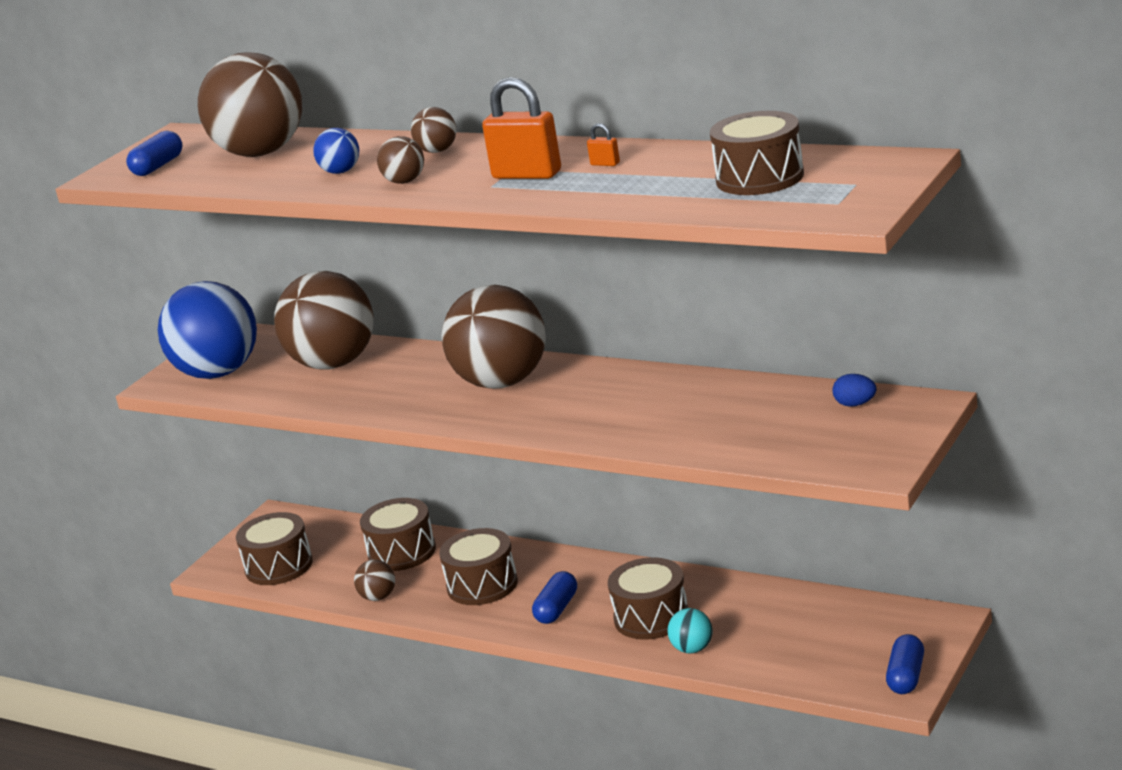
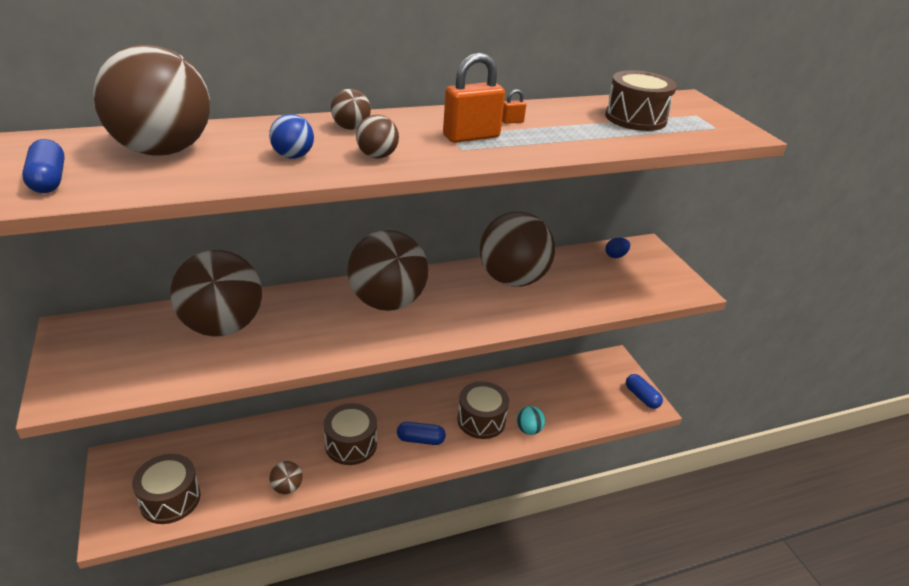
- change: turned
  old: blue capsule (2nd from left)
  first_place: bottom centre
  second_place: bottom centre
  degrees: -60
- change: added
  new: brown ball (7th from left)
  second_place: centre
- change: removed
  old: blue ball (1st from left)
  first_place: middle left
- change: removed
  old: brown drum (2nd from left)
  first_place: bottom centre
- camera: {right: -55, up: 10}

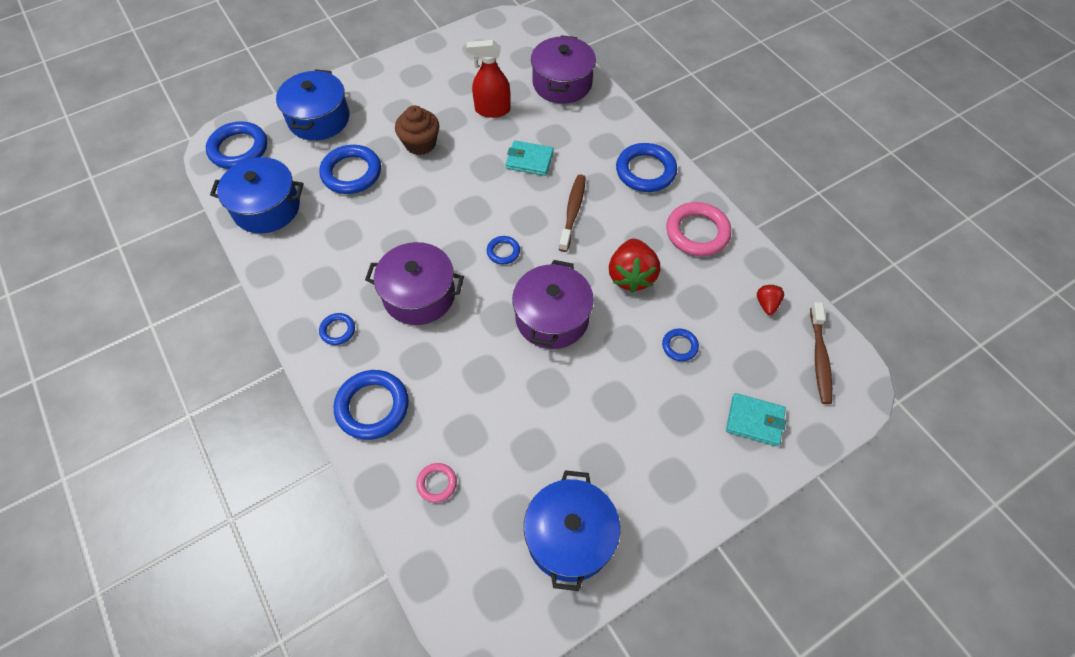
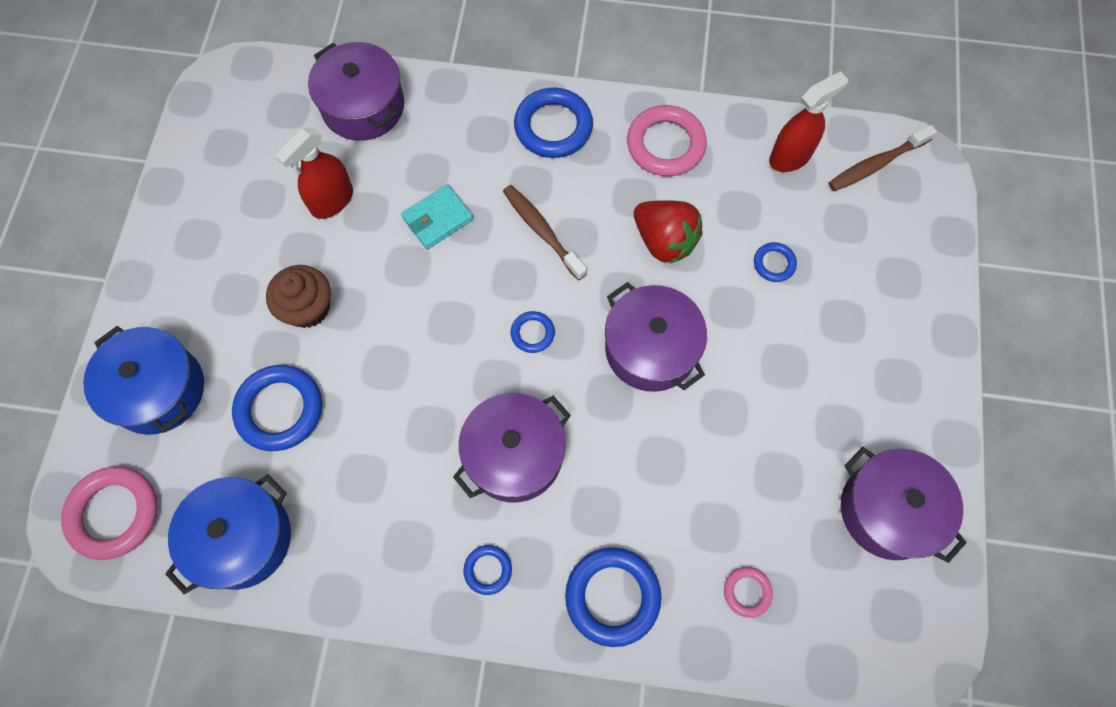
- change: recoloured
  old: blue ring (1st from left)
  new: pink ring (1st from left)
  first_place: top left
  second_place: bottom left
- change: replaced
  old: red strawberry (2nd from left)
  new: red spray bottle (2nd from left)
  first_place: middle right
  second_place: top right
- change: turned
  old: brown toothbrush (2nd from left)
  first_place: middle right
  second_place: top right
  degrees: 105
- change: recoloured
  old: blue pot (3rd from left)
  new: purple pot (4th from left)
  first_place: bottom centre
  second_place: bottom right
- change: removed
  old: turquoise wallet (2nd from left)
  first_place: middle right
- camera: {right: -50, up: 10}

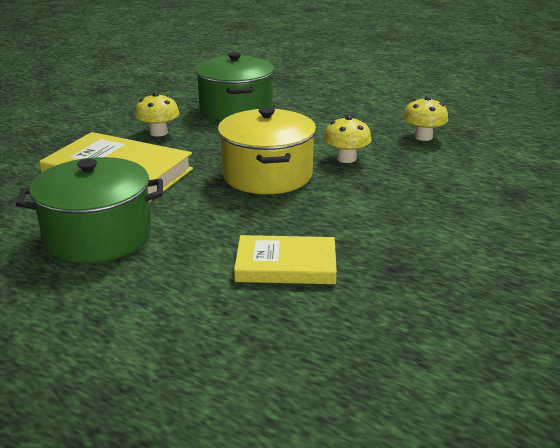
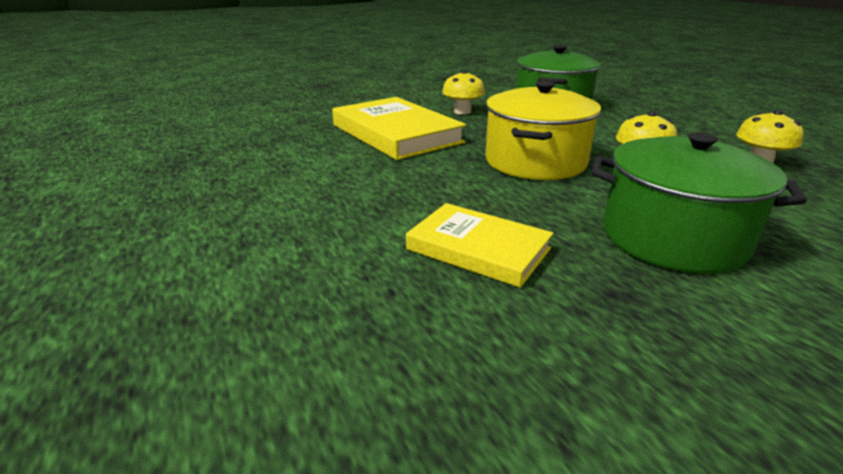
- change: moved
  old: green pot (1st from left in the first image)
  new: green pot (2nd from left)
  first_place: middle left
  second_place: middle right
- camera: {right: 30, up: 0}

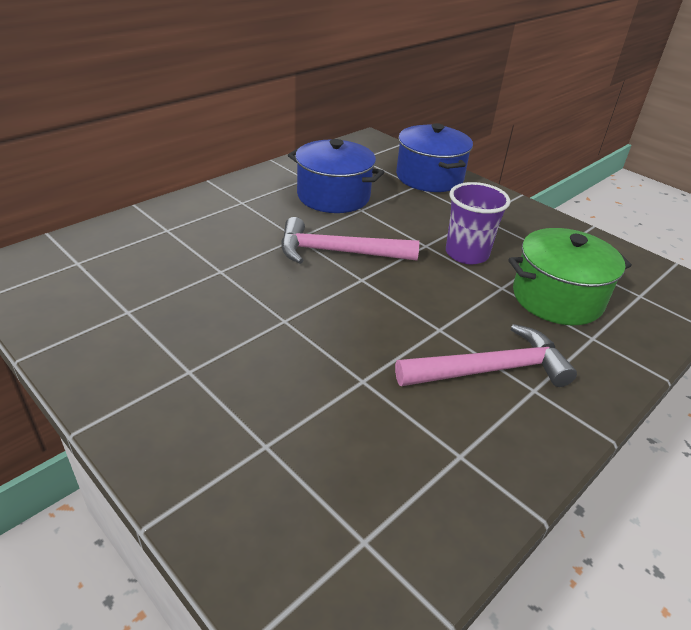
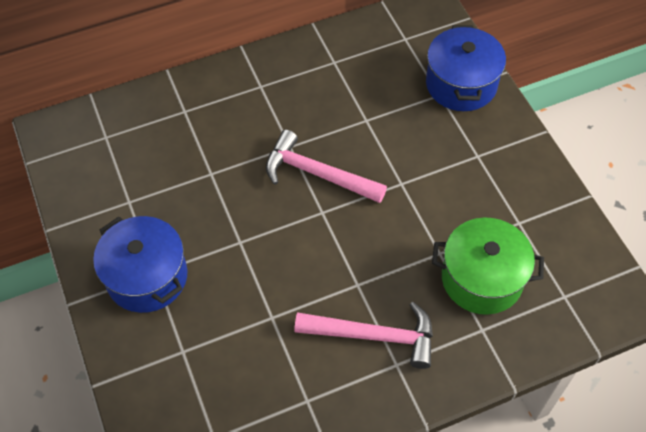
- change: moved
  old: blue pot (1st from left)
  first_place: top centre
  second_place: middle left
- change: removed
  old: purple cup
  first_place: middle right
- camera: {right: 25, up: 20}

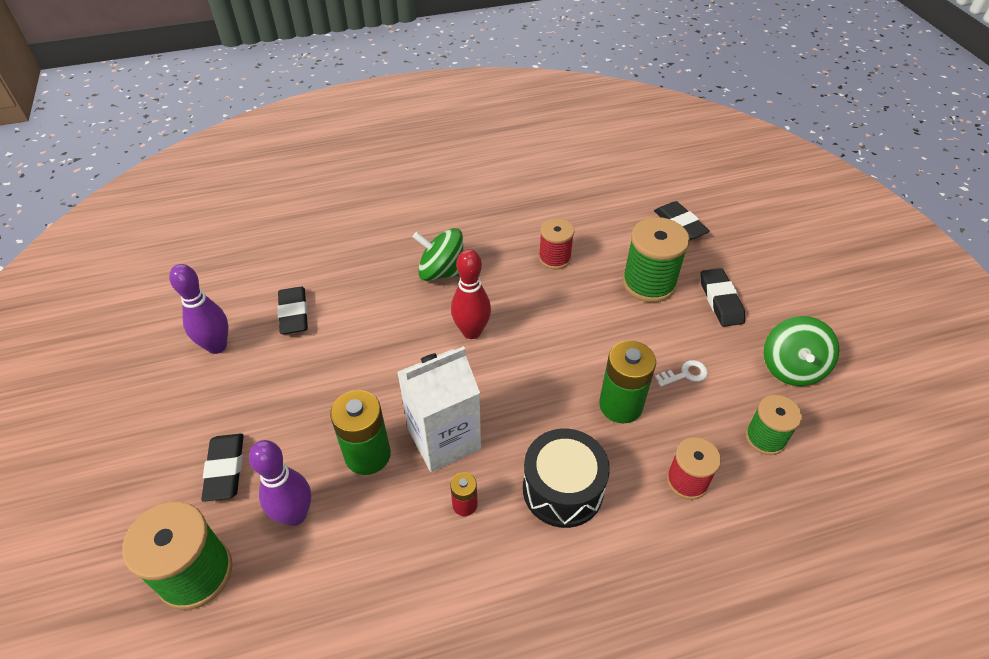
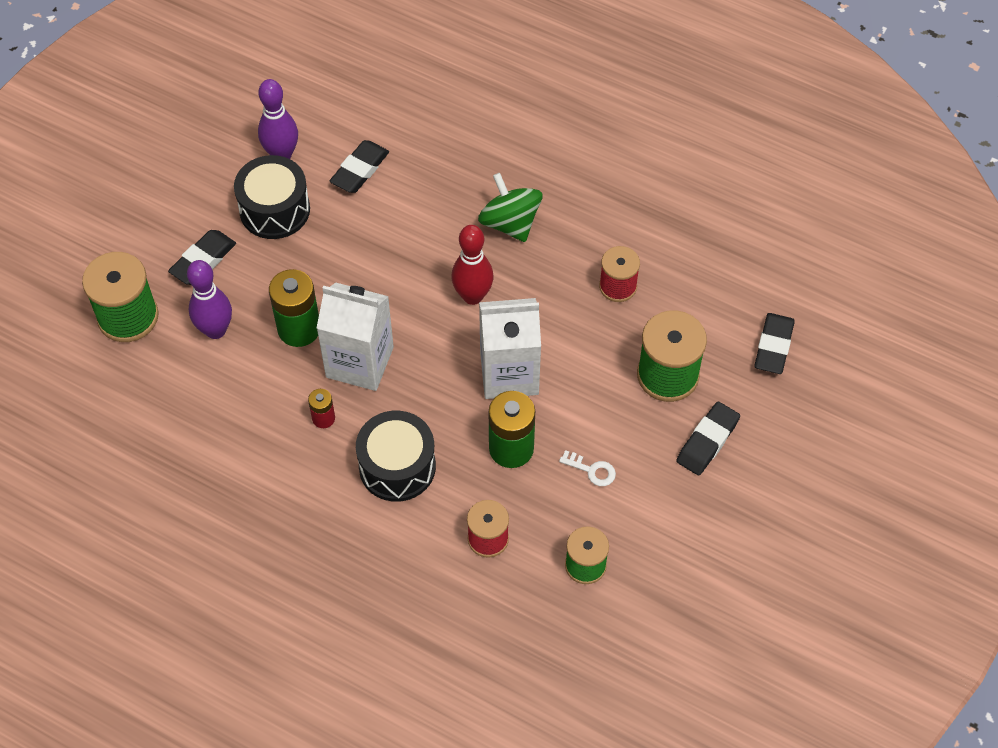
- change: added
  new: black drum (1st from left)
  second_place: top left
- change: added
  new: white carton (2nd from left)
  second_place: centre
- change: removed
  old: green spinning top (2nd from left)
  first_place: middle right
- camera: {right: 45, up: 10}

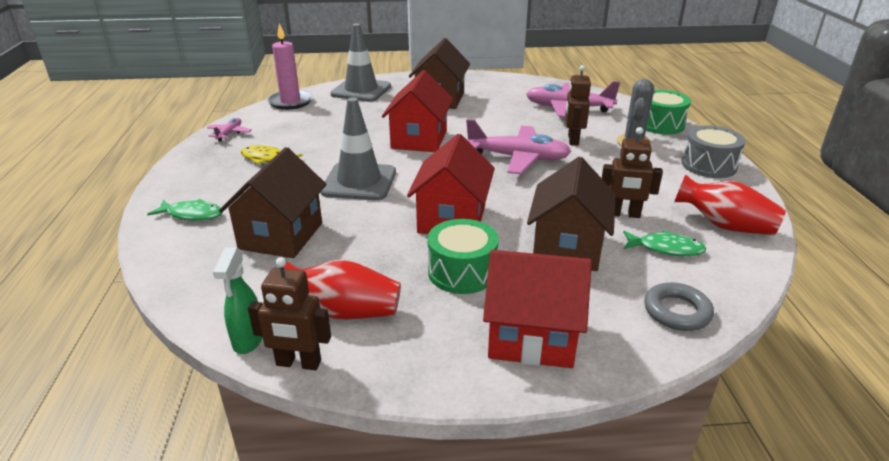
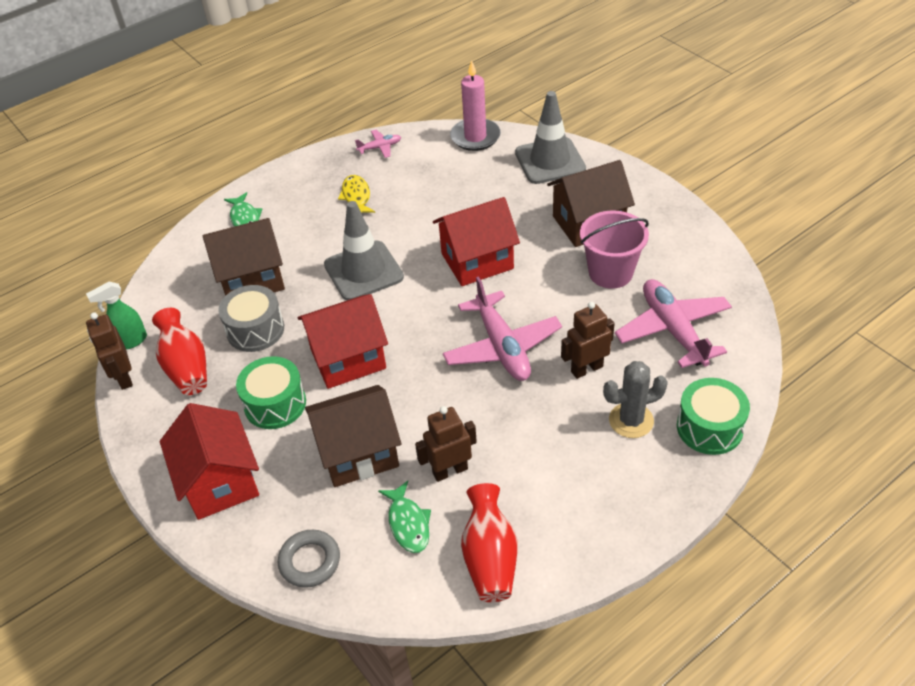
- change: moved
  old: grey drum
  first_place: top right
  second_place: middle left
- change: turned
  old: brown robot (3rd from left in the first image)
  first_place: middle right
  second_place: centre
  degrees: 90
- change: added
  new: pink bucket
  second_place: middle right
- camera: {right: 60, up: 15}

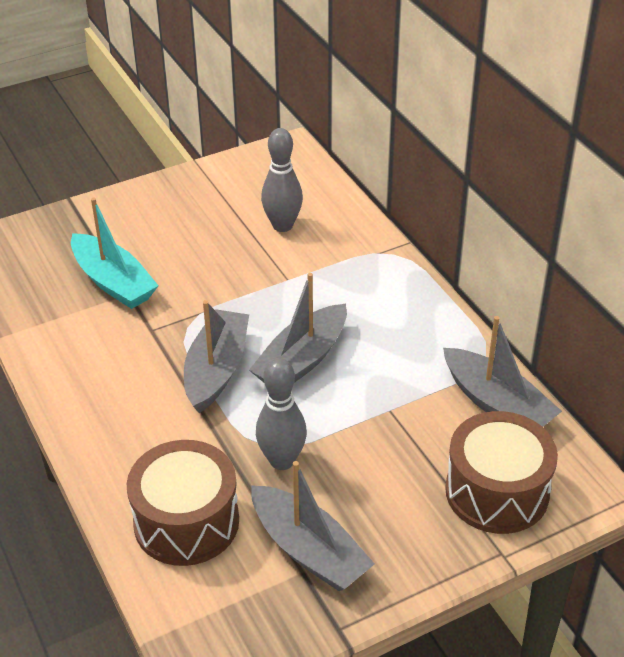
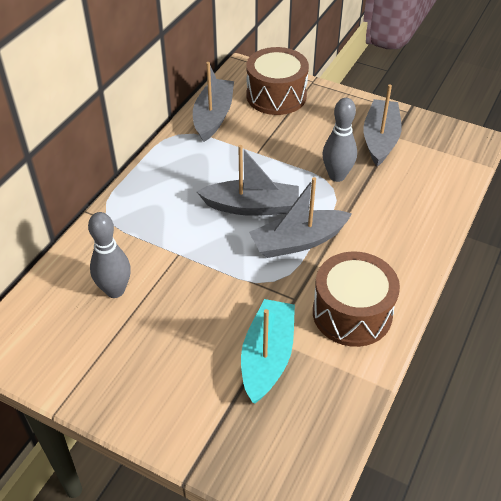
- change: moved
  old: brown drum (1st from left in the first image)
  new: brown drum (2nd from left)
  first_place: bottom left
  second_place: middle right
- camera: {right: -125, up: 5}

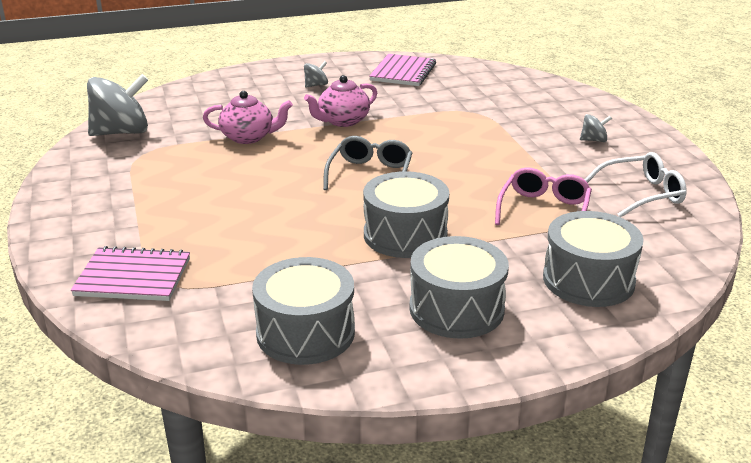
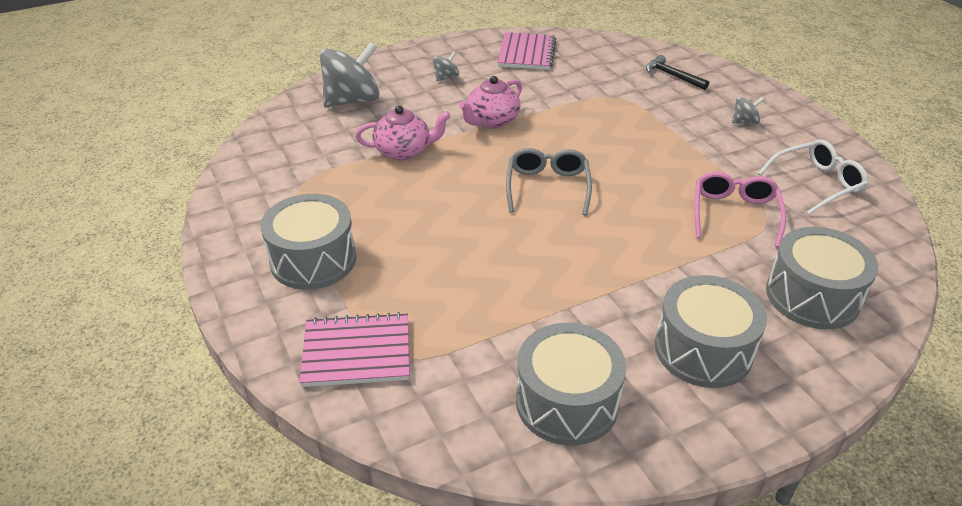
- change: moved
  old: grey drum (2nd from left in the first image)
  new: grey drum (1st from left)
  first_place: centre
  second_place: middle left
- change: moved
  old: grey spinning top (1st from left)
  first_place: top left
  second_place: top centre
- change: added
  new: black hammer
  second_place: top right
- camera: {right: -10, up: 10}

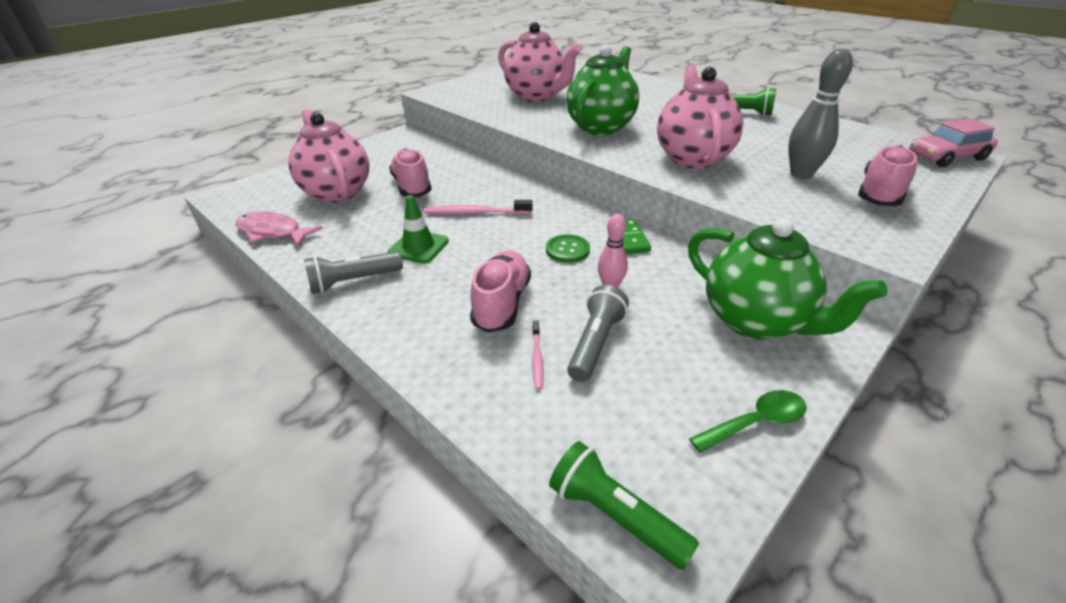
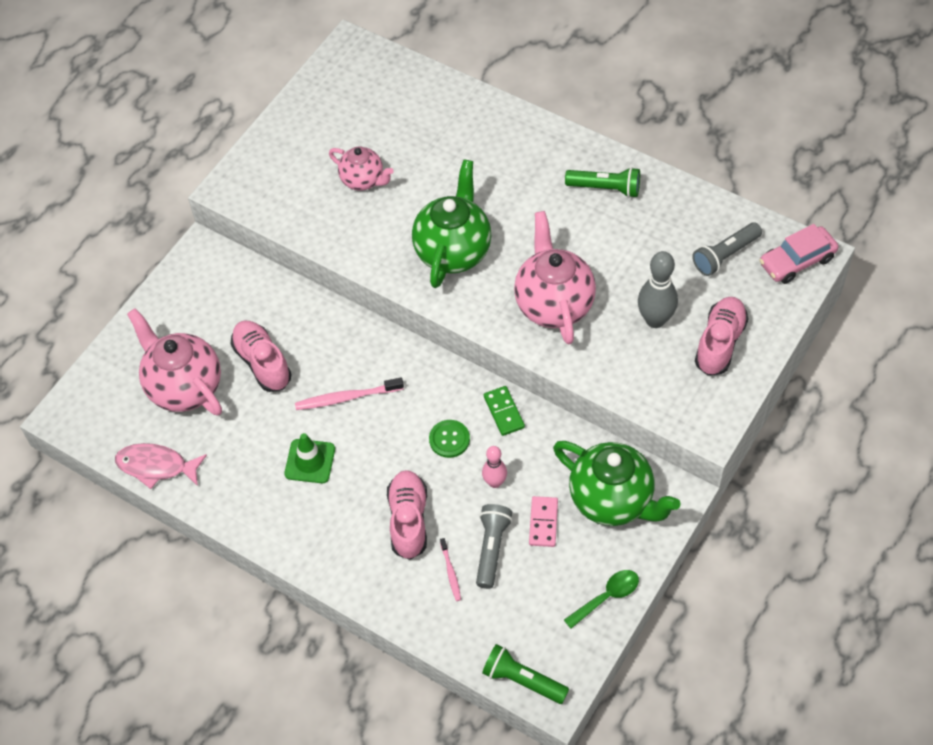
- change: resized
  old: pink teapot (2nd from left)
  first_place: top centre
  second_place: top centre
  factor: 0.59
- change: added
  new: pink domino
  second_place: bottom centre
- change: moved
  old: grey flashlight (1st from left in the first image)
  new: grey flashlight (2nd from left)
  first_place: middle left
  second_place: middle right
- camera: {right: -10, up: 20}

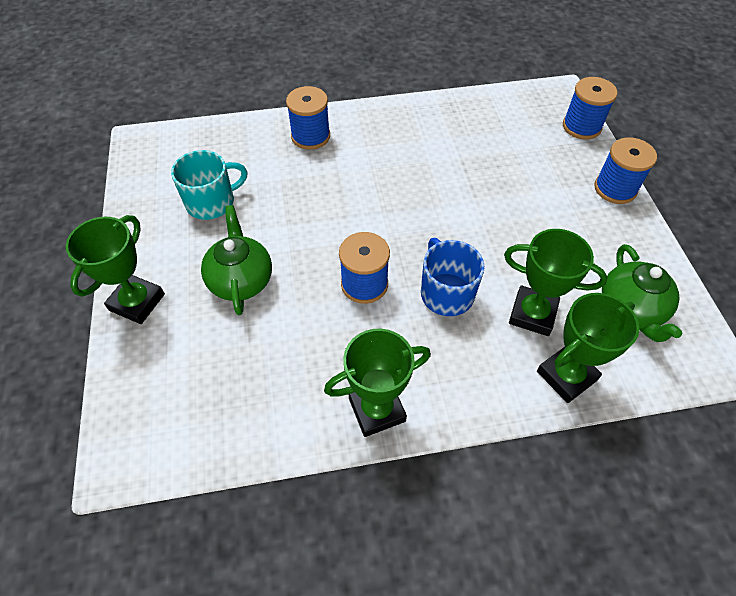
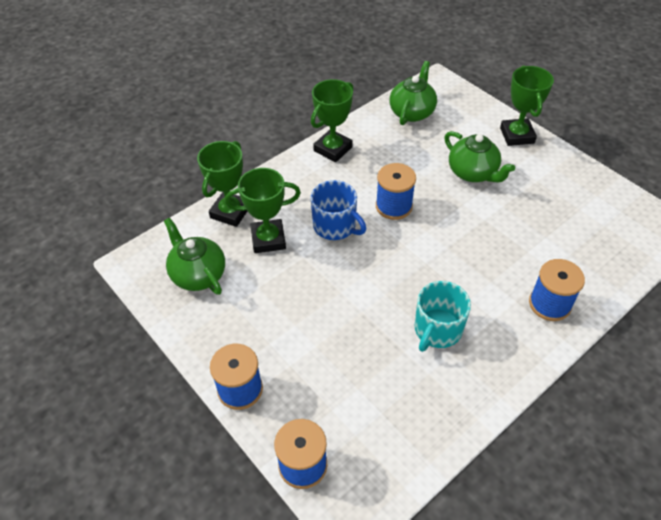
- change: added
  new: green teapot (2nd from left)
  second_place: top centre
- change: moved
  old: turquoise mug
  first_place: top left
  second_place: middle right
- camera: {right: 150, up: -5}

